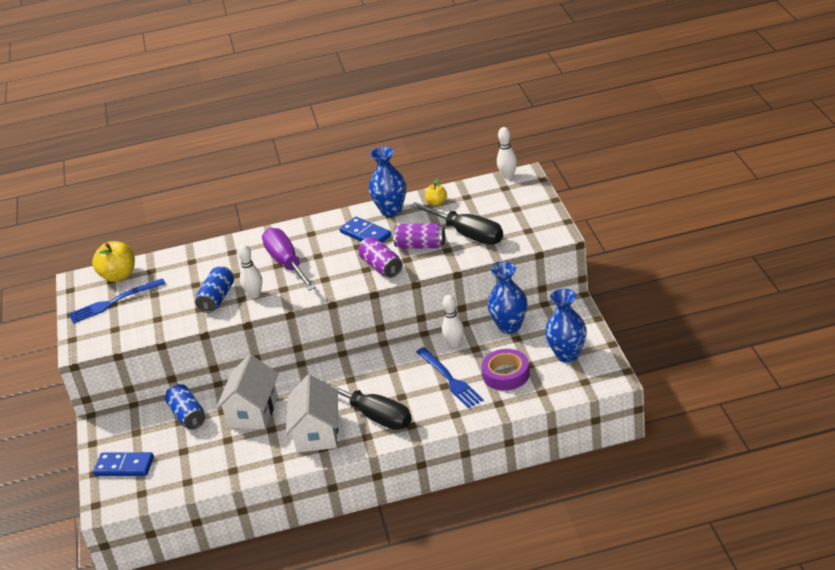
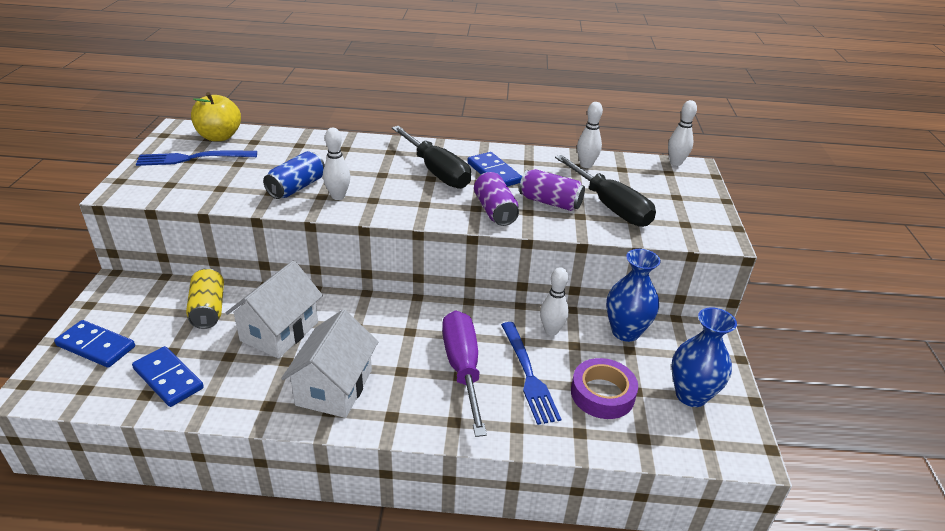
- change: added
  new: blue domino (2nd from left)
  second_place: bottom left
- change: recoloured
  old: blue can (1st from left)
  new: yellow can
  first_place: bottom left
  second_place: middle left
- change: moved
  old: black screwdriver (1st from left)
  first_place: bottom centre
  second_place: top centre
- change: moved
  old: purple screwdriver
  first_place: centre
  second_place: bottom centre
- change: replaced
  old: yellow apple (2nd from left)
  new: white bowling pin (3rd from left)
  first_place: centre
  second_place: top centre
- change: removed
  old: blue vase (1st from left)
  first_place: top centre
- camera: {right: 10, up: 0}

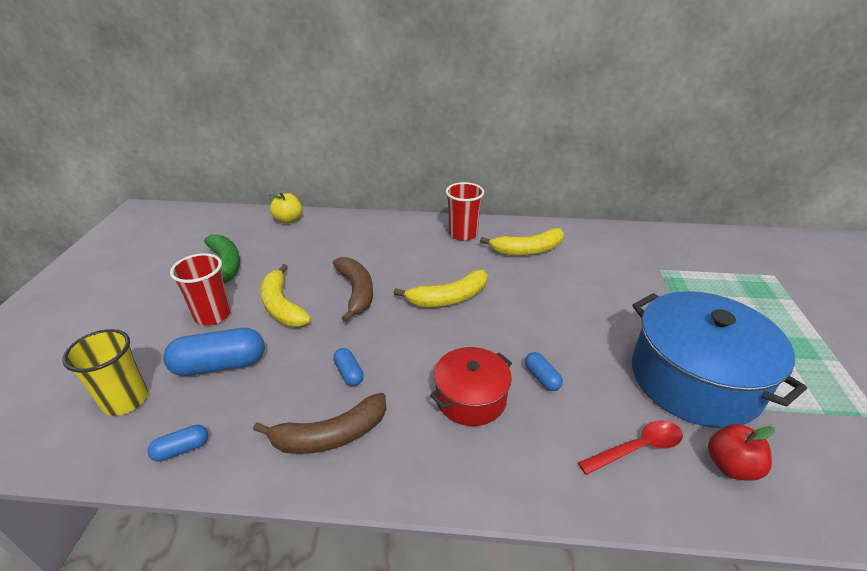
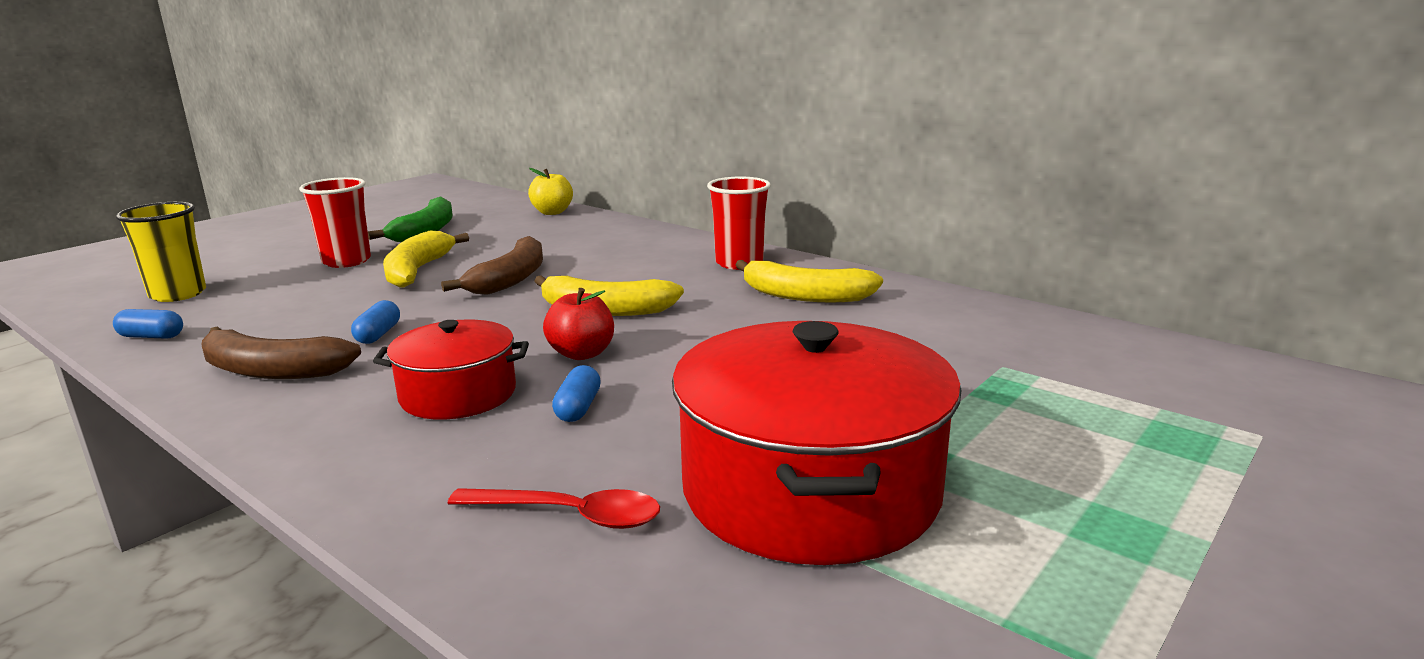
- change: moved
  old: red apple
  first_place: bottom right
  second_place: centre
- change: recoloured
  old: blue pot
  new: red pot (2nd from left)
  first_place: middle right
  second_place: bottom centre
- change: removed
  old: blue capsule (2nd from left)
  first_place: middle left
- camera: {right: 35, up: -15}

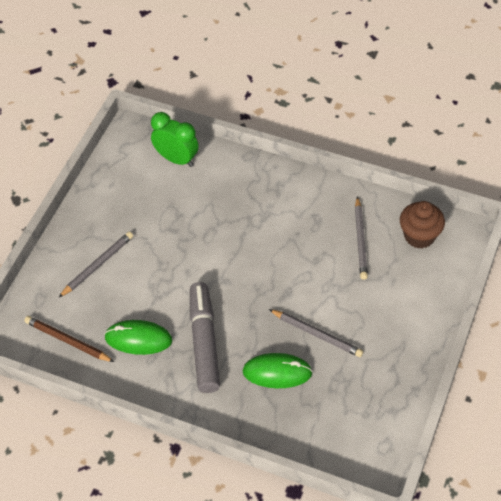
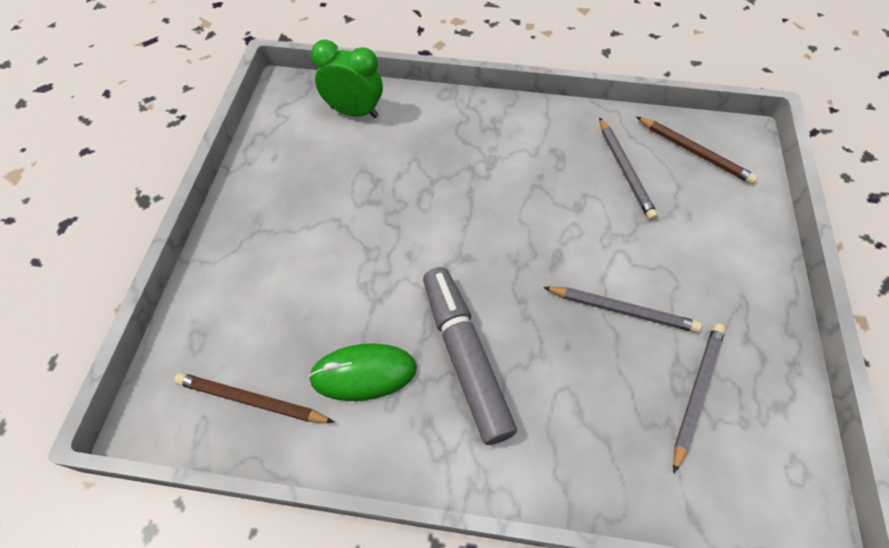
- change: replaced
  old: brown cupcake
  new: brown pencil (2nd from left)
  first_place: middle right
  second_place: top right
- change: moved
  old: grey pencil (1st from left in the first image)
  new: grey pencil (3rd from left)
  first_place: middle left
  second_place: bottom right
- change: removed
  old: green mouse (2nd from left)
  first_place: bottom centre
- camera: {right: -15, up: 5}

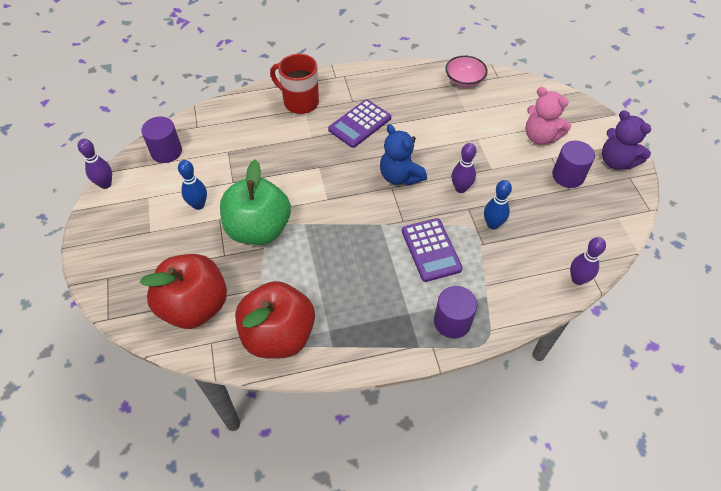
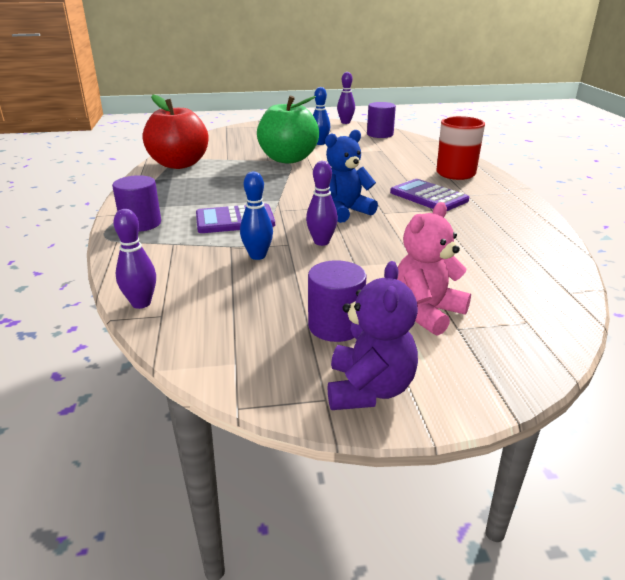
- change: turned
  old: purple teddy bear
  first_place: top right
  second_place: centre
  degrees: 135
- change: removed
  old: red apple (1st from left)
  first_place: middle left
- change: removed
  old: pink bowl
  first_place: top centre
- camera: {right: 95, up: -25}

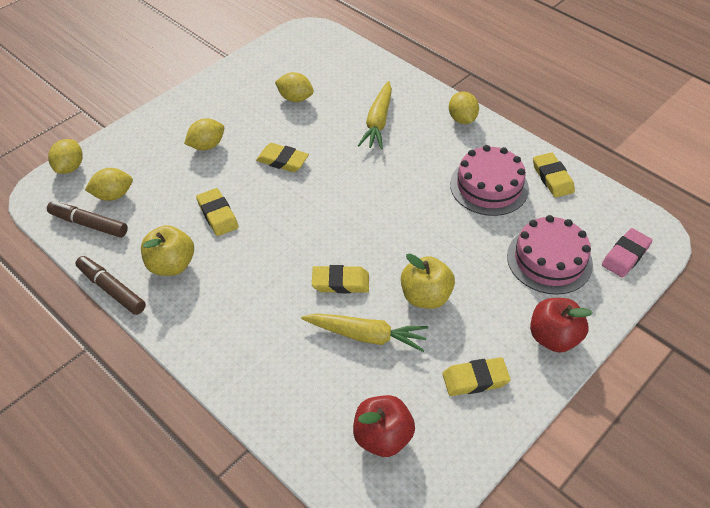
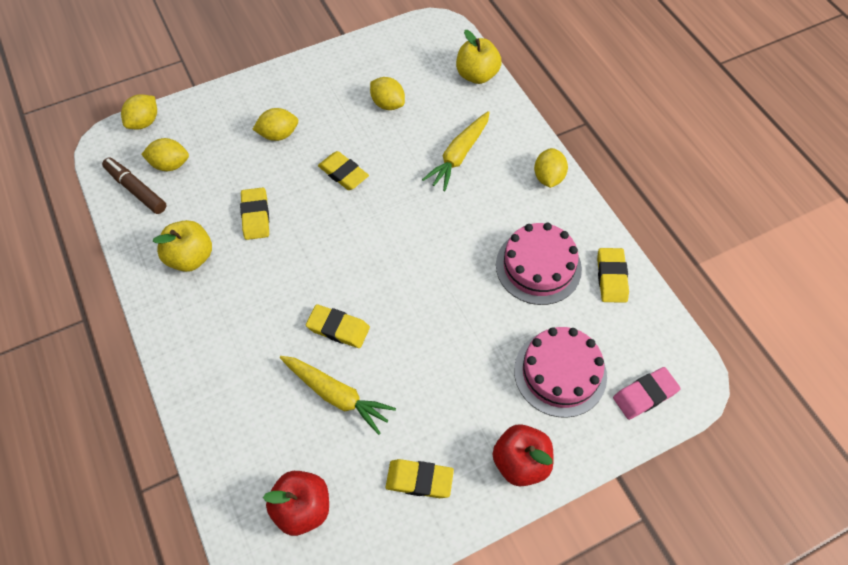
- change: moved
  old: yellow apple (2nd from left)
  first_place: centre
  second_place: top centre
- change: removed
  old: brown marker (2nd from left)
  first_place: middle left
- camera: {right: 20, up: 10}

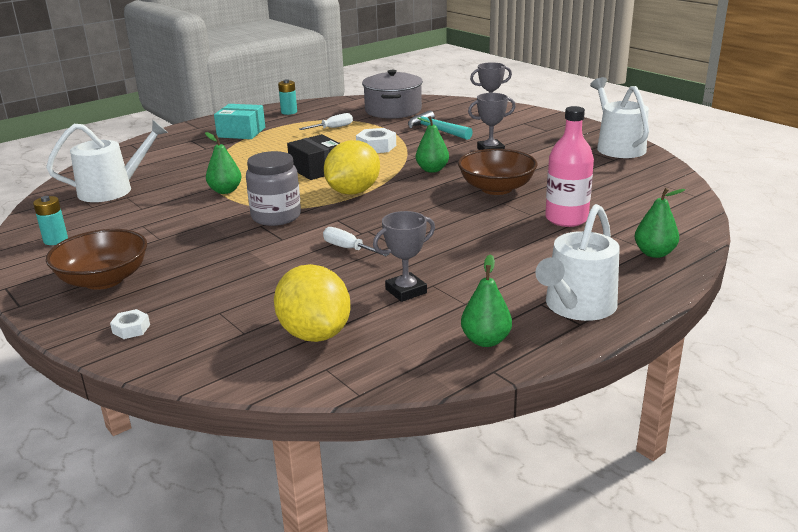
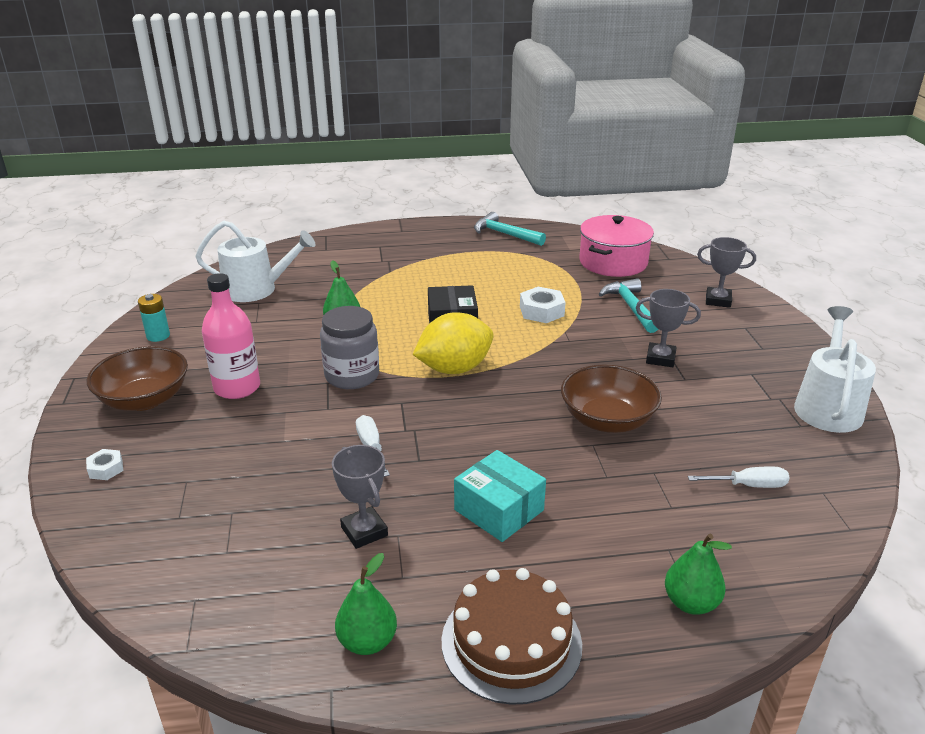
- change: moved
  old: pink bottle
  first_place: top right
  second_place: middle left
- change: turned
  old: grey trophy (1st from left)
  first_place: centre
  second_place: bottom centre
  degrees: 60
- change: replaced
  old: white watering can (2nd from left)
  new: brown cake
  first_place: middle right
  second_place: bottom centre
- change: moved
  old: turquoise box
  first_place: top left
  second_place: bottom centre
- change: replaced
  old: turquoise battery (2nd from left)
  new: turquoise hammer (1st from left)
  first_place: top centre
  second_place: top centre
- change: recoloured
  old: grey pot
  new: pink pot
  first_place: top centre
  second_place: centre
- change: moved
  old: white screwdriver (1st from left in the first image)
  new: white screwdriver (2nd from left)
  first_place: top centre
  second_place: middle right
- change: removed
  old: yellow lemon (1st from left)
  first_place: centre
- change: removed
  old: green pear (2nd from left)
  first_place: top centre
- camera: {right: 30, up: 5}

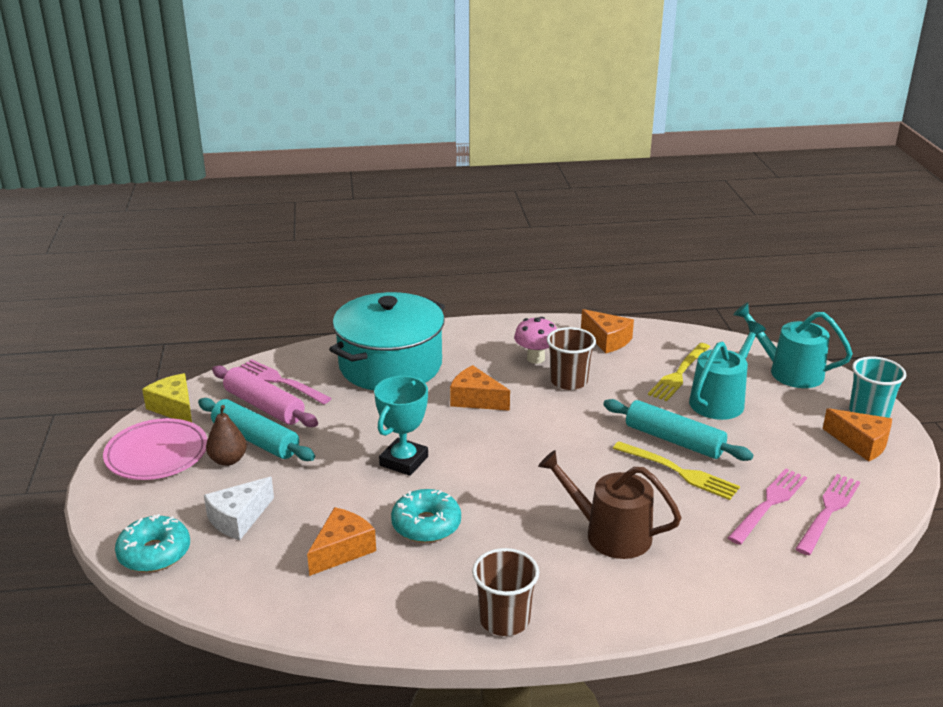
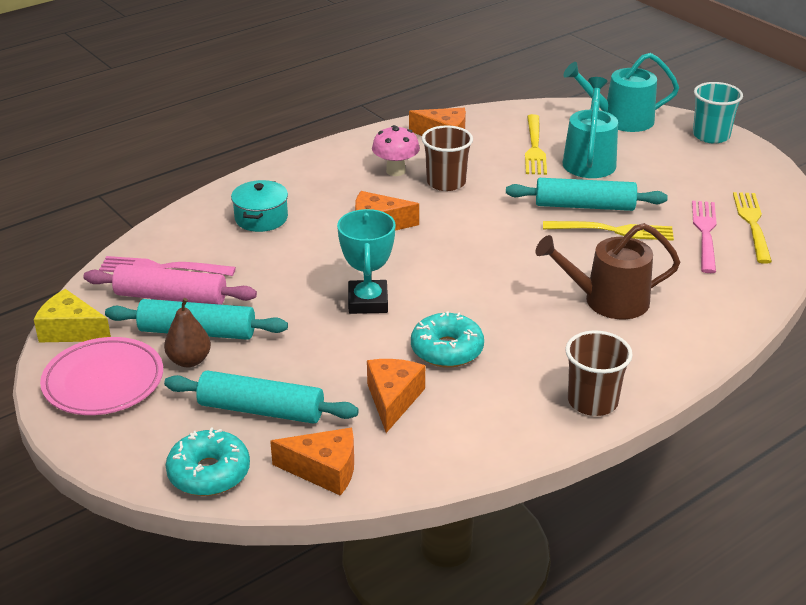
- change: replaced
  old: white cheese
  new: turquoise rolling pin (2nd from left)
  first_place: bottom left
  second_place: middle left
- change: resized
  old: turquoise pot
  first_place: centre
  second_place: middle left
  factor: 0.46
- change: moved
  old: orange cheese (4th from left in the first image)
  new: orange cheese (1st from left)
  first_place: middle right
  second_place: bottom centre
- change: recoloured
  old: pink fork (3rd from left)
  new: yellow fork (3rd from left)
  first_place: bottom right
  second_place: middle right
- camera: {right: -30, up: 5}

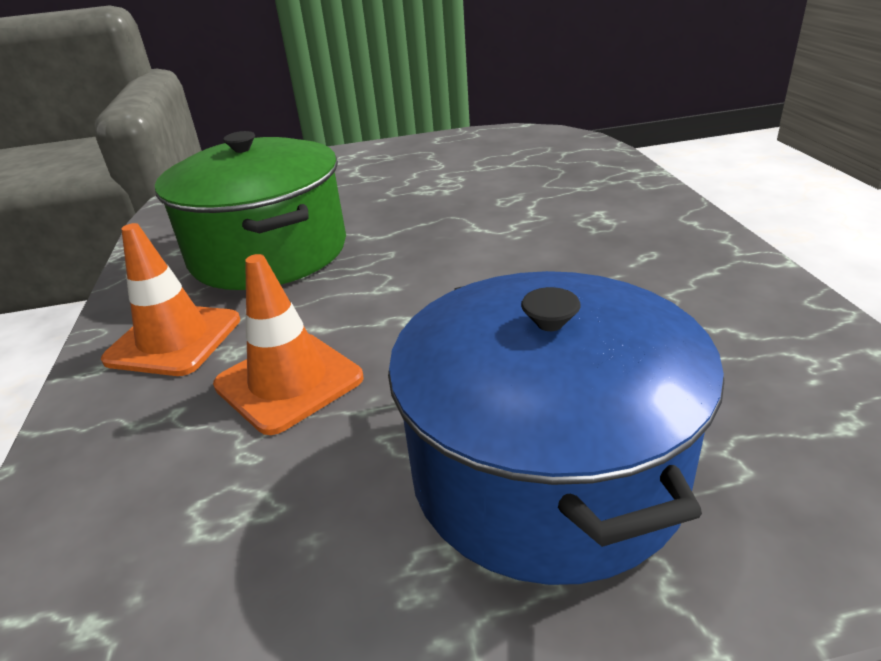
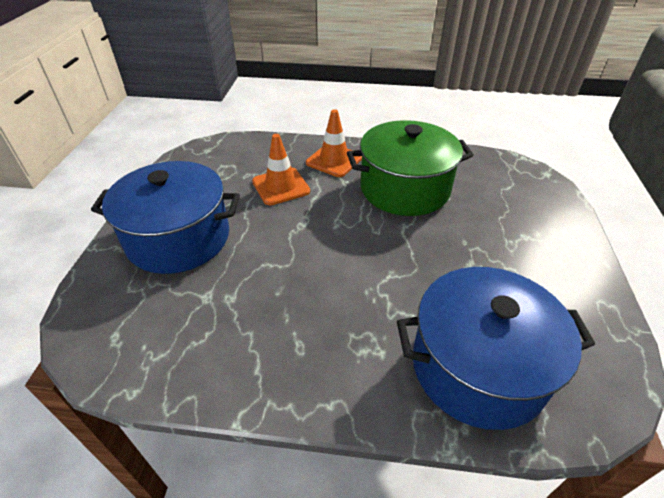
- change: added
  new: blue pot (2nd from left)
  second_place: bottom right
- camera: {right: 105, up: 10}

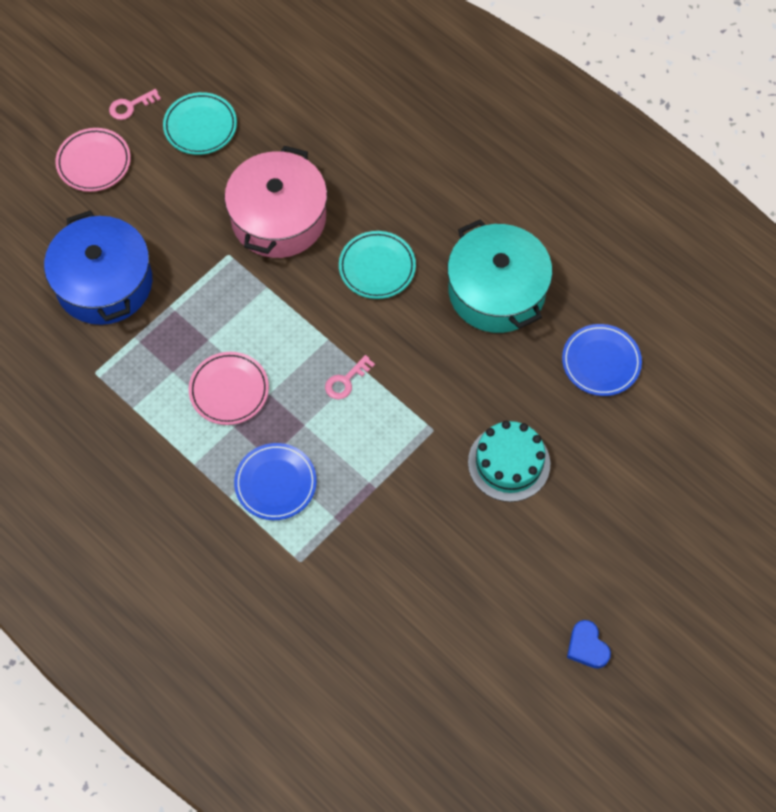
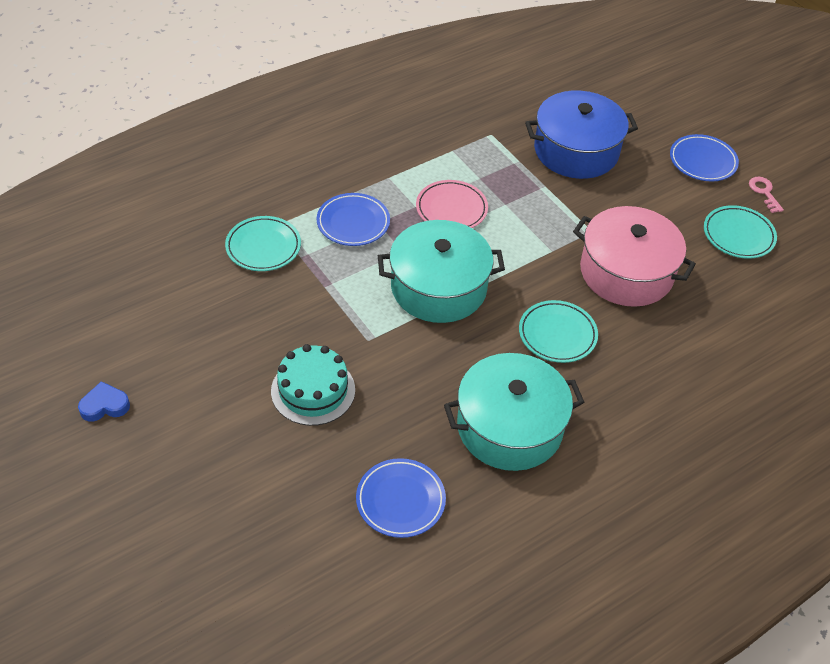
- change: added
  new: turquoise plate (1st from left)
  second_place: middle left
- change: replaced
  old: pink key (2nd from left)
  new: turquoise pot (1st from left)
  first_place: centre
  second_place: centre
- change: recoloured
  old: pink plate (1st from left)
  new: blue plate (3rd from left)
  first_place: top left
  second_place: top right
- camera: {right: 100, up: -15}

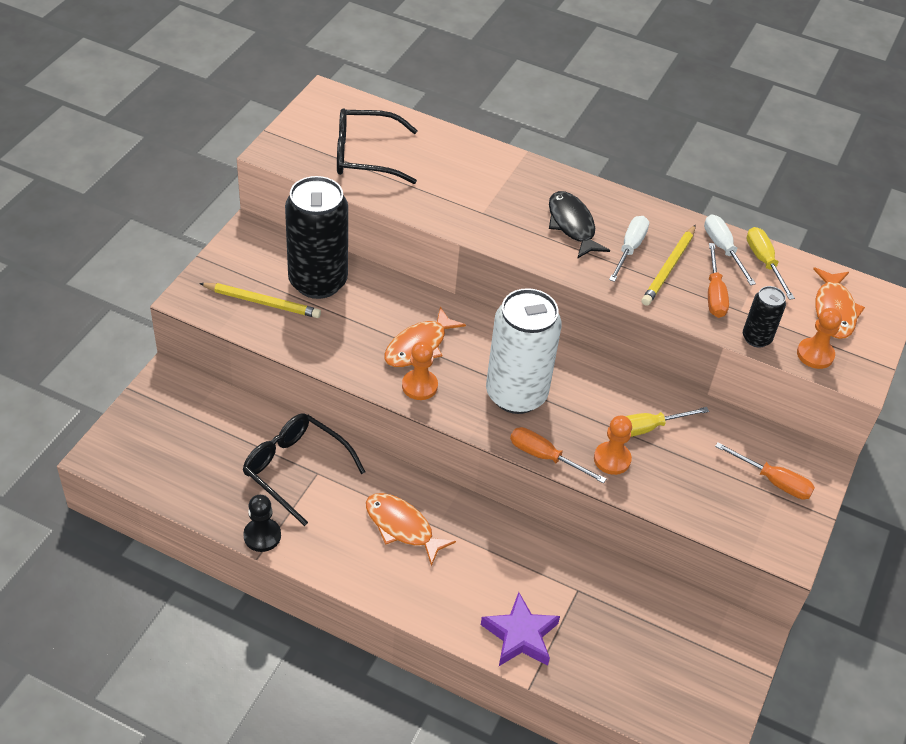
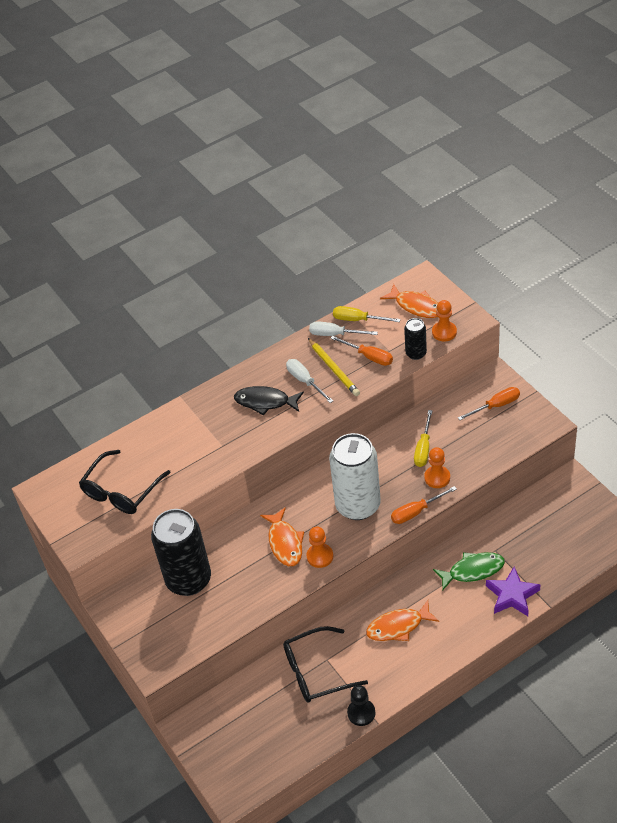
- change: added
  new: green fish
  second_place: bottom right
- change: removed
  old: yellow pencil (1st from left)
  first_place: middle left
- camera: {right: -50, up: 0}

